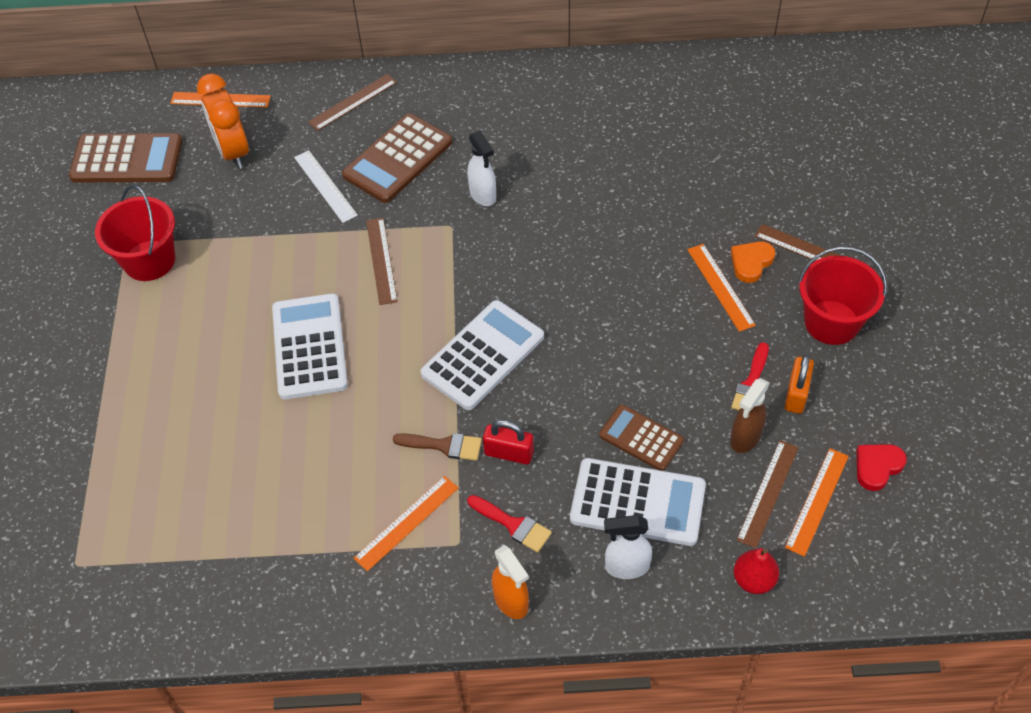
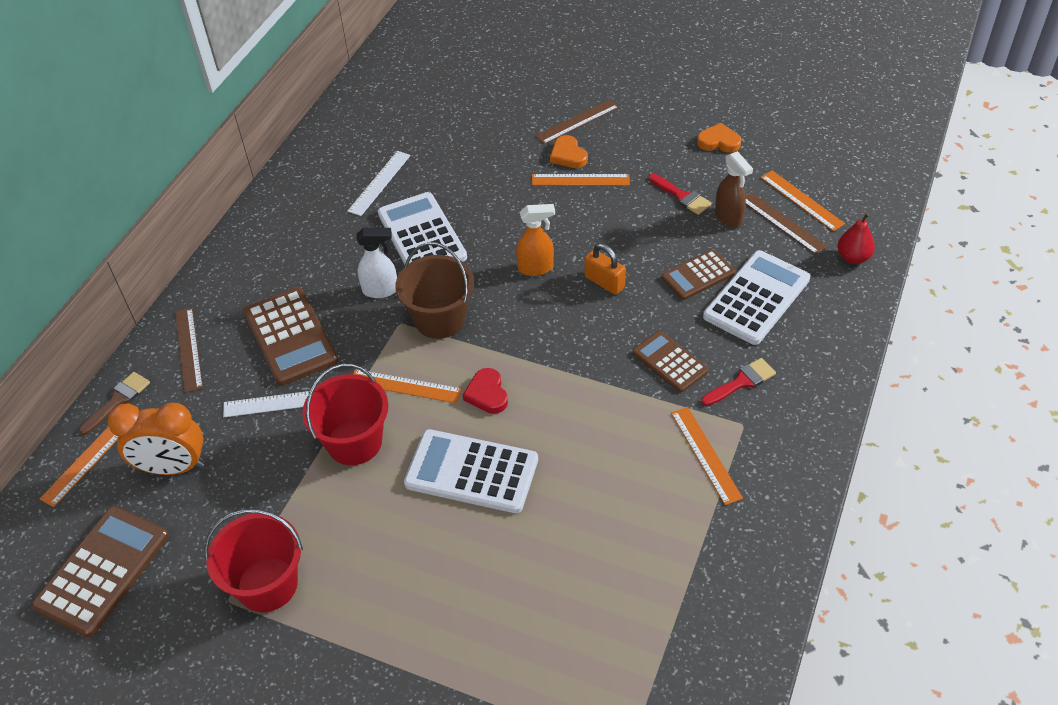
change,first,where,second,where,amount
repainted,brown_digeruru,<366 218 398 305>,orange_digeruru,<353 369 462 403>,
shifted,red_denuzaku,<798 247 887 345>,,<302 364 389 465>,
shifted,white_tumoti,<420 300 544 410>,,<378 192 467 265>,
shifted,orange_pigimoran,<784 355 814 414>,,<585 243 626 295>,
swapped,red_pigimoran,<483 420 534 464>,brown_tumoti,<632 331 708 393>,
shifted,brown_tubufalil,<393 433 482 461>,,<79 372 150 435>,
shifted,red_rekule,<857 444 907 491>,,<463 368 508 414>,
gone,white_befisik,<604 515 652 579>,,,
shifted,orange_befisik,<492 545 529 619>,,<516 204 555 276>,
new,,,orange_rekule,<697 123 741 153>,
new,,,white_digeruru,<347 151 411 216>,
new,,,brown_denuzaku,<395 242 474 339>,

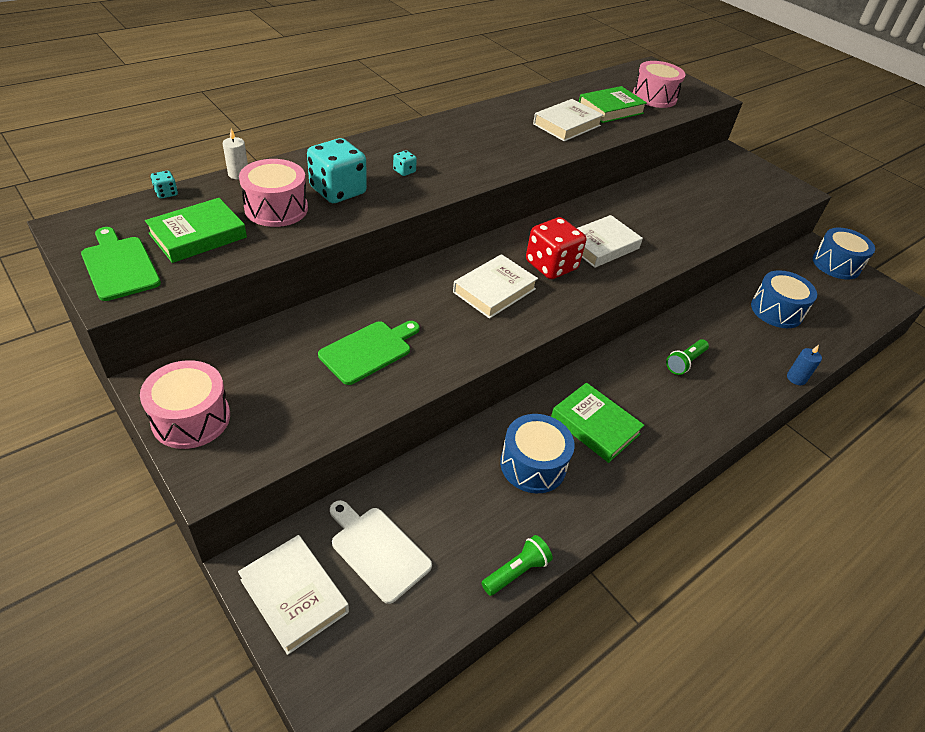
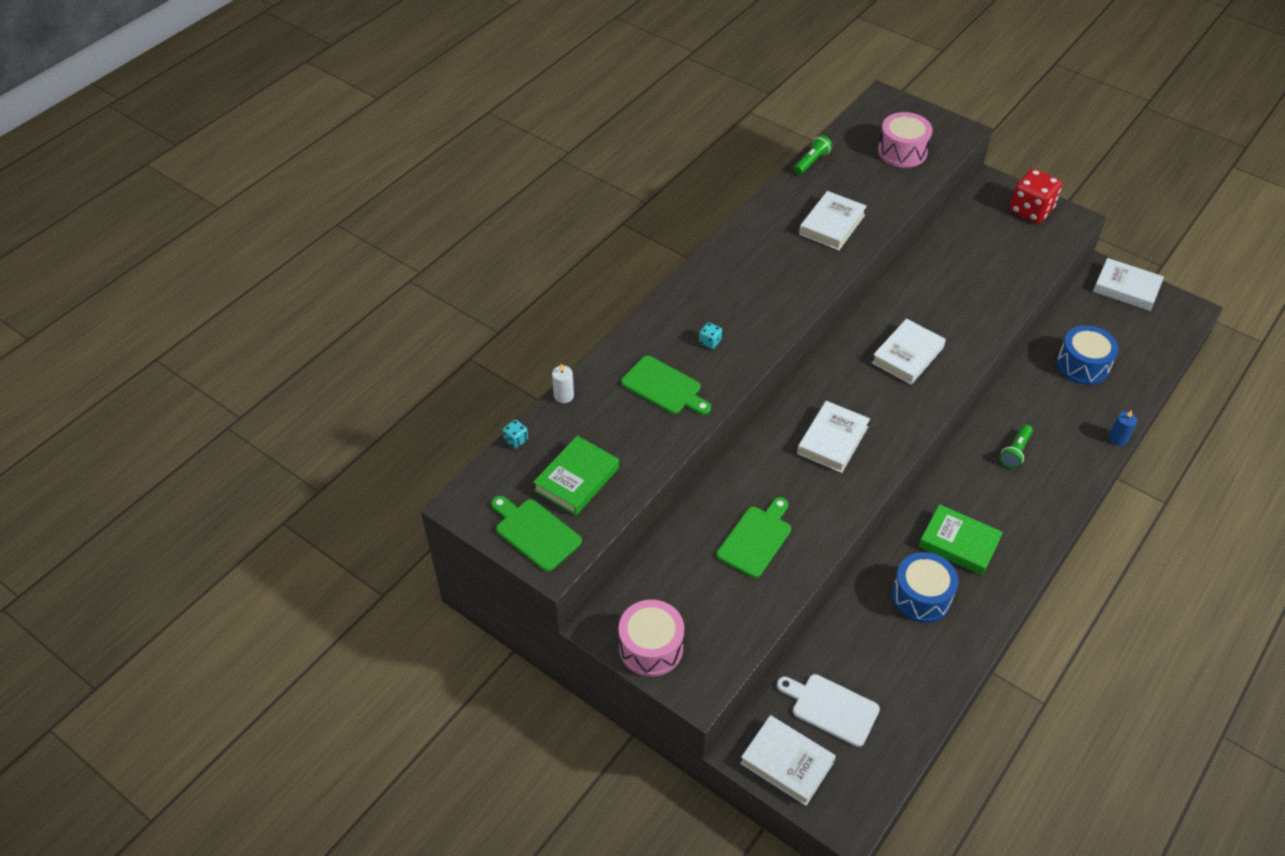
change,first,where,second,where,amount
gone,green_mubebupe,<579 86 647 123>,,,
swapped,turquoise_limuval,<307 138 367 203>,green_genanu,<621 356 711 415>,
gone,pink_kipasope,<239 159 308 227>,,,
shifted,red_limuval,<526 217 586 279>,,<1010 169 1062 223>,
swapped,blue_kipasope,<812 228 875 280>,white_mubebupe,<1093 258 1164 311>,
shifted,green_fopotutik,<482 535 553 596>,,<794 135 832 175>,

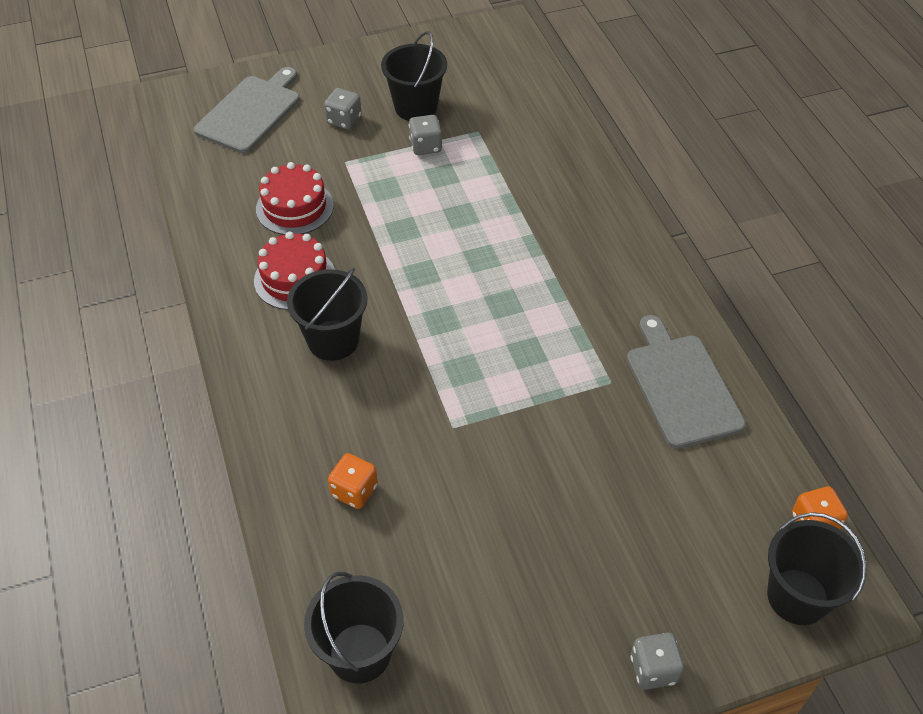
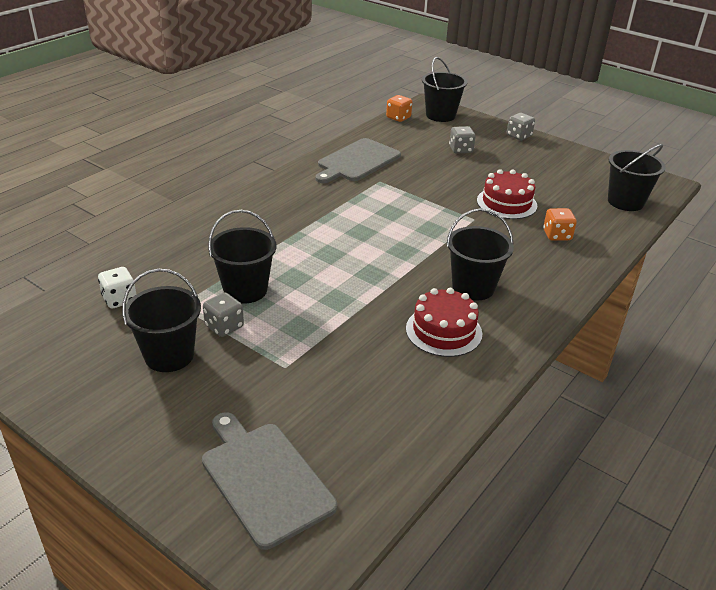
change,first,where,second,where,amount
rotated,grey_genanu,<194 67 300 153>,,<202 412 337 550>,60 degrees clockwise
shifted,grey_limuval,<324 88 362 130>,,<449 126 476 154>,
shifted,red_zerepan,<256 162 334 235>,,<477 169 537 219>,
new,,,black_denuzaku,<208 210 276 303>,
new,,,white_limuval,<98 267 136 308>,

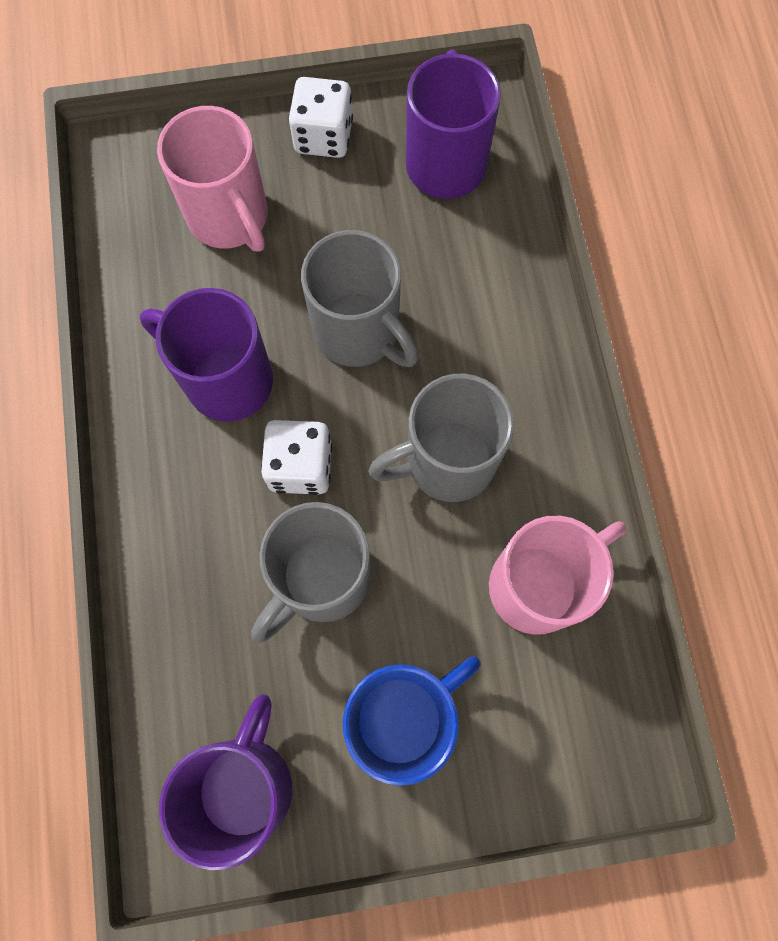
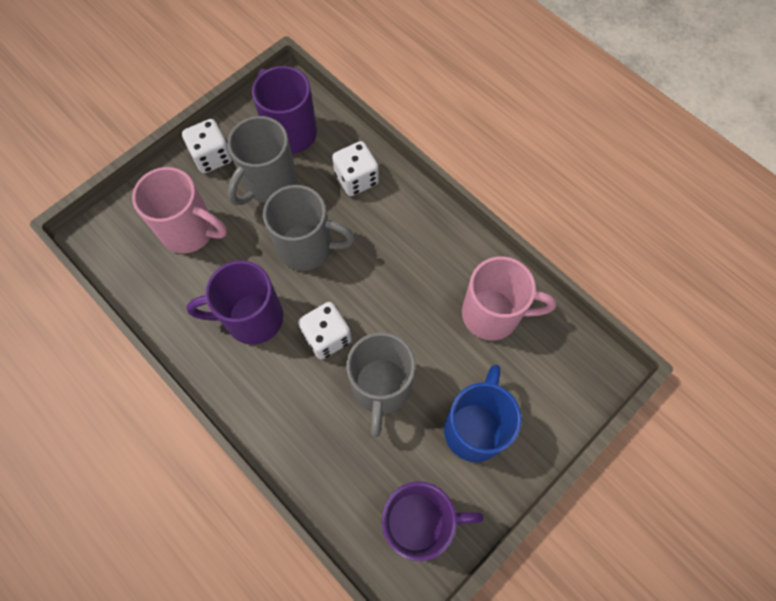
change,first,where,second,where,amount
shifted,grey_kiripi,<368 374 514 502>,,<227 116 297 205>,
rotated,pink_kiripi,<489 515 626 635>,,<462 256 556 340>,75 degrees clockwise
rotated,purple_kiripi,<159 694 292 870>,,<382 481 484 561>,105 degrees clockwise
new,,,white_limuval,<332 141 379 196>,

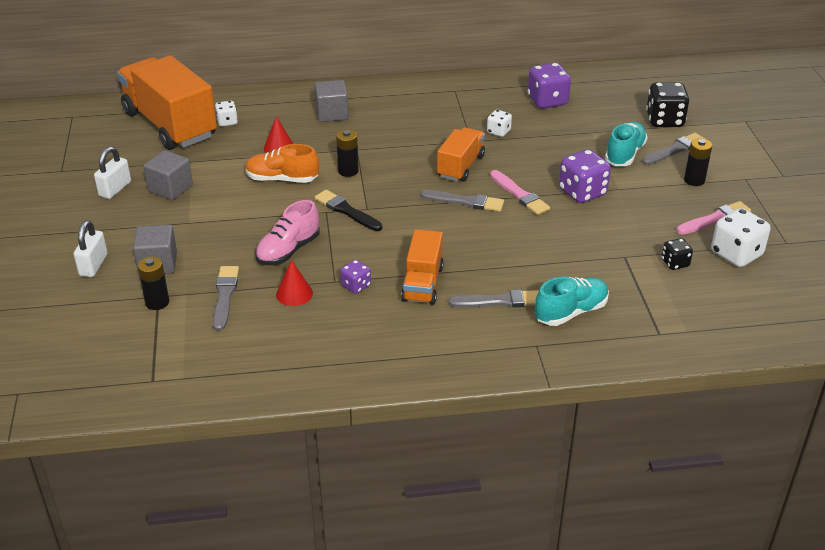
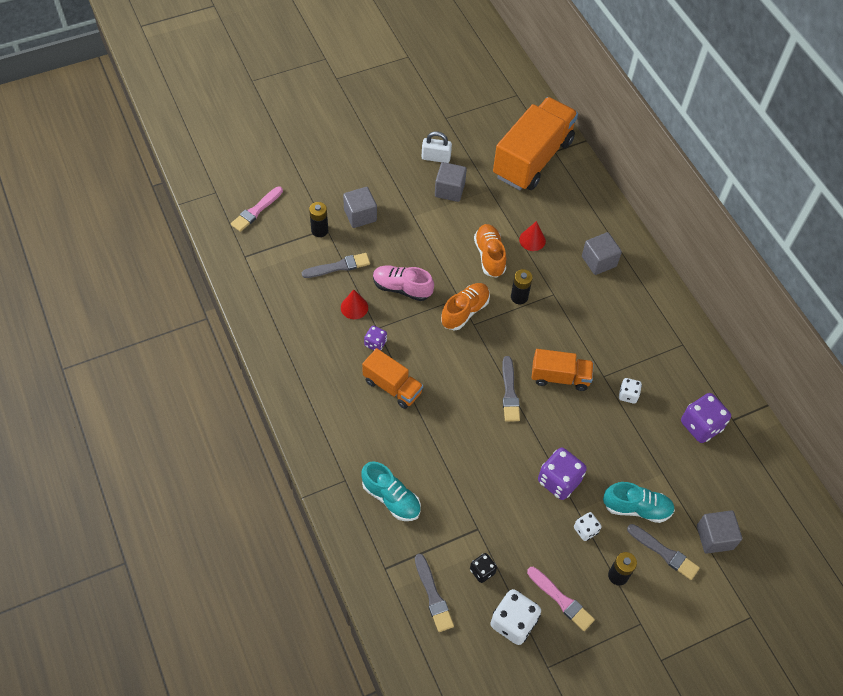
change,first,where,second,where,amount
swapped,black_limuval,<646 82 689 127>,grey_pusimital,<697 510 742 554>,
shifted,white_limuval,<215 101 238 127>,,<574 512 601 541>,
shifted,pink_tubufalil,<490 170 550 215>,,<231 186 283 232>,
swapped,black_tubufalil,<315 190 383 231>,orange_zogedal,<441 283 490 331>,
gone,white_pigimoran,<74 220 107 277>,,,
rotated,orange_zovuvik,<401 229 444 305>,,<362 348 423 409>,135 degrees counterclockwise
shifted,grey_tubufalil,<448 290 539 308>,,<415 554 454 632>,

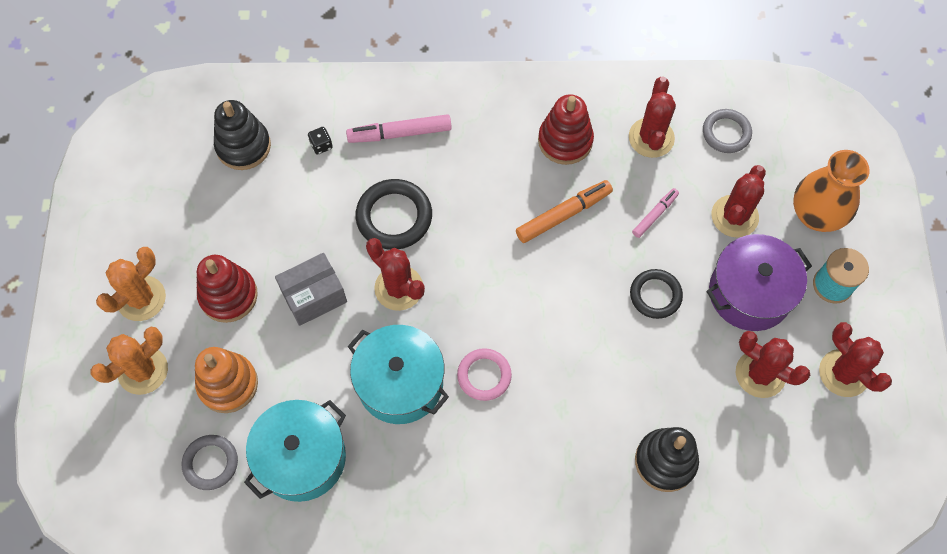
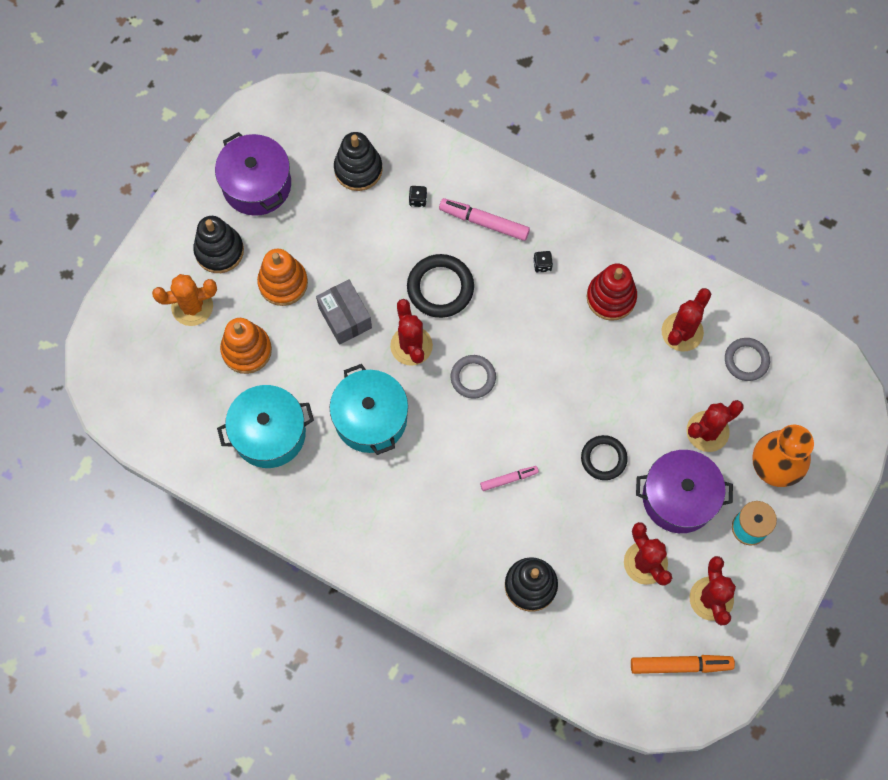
change,first,where,second,where,amount
shifted,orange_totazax,<516 180 613 243>,,<631 655 735 674>,
shifted,pink_totazax,<632 188 679 238>,,<480 466 539 491>,
swapped,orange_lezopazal,<96 247 166 321>,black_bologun,<193 216 244 273>,
rotated,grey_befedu,<275 253 347 326>,,<316 279 372 345>,60 degrees clockwise
repainted,red_bologun,<197 255 258 323>,orange_bologun,<257 249 308 306>,
gone,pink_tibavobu,<457 348 512 401>,,,
shifted,grey_tibavobu,<182 435 238 490>,,<451 355 496 399>,
new,,,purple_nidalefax,<215 132 291 216>,
new,,,black_limuval,<533 251 553 273>,

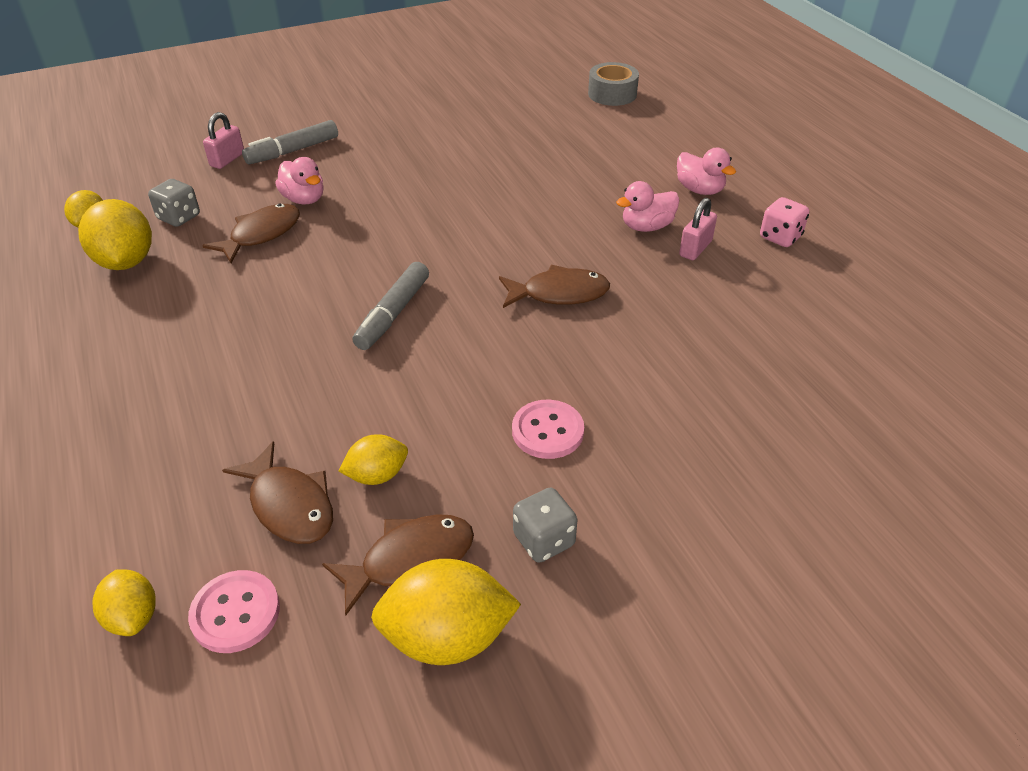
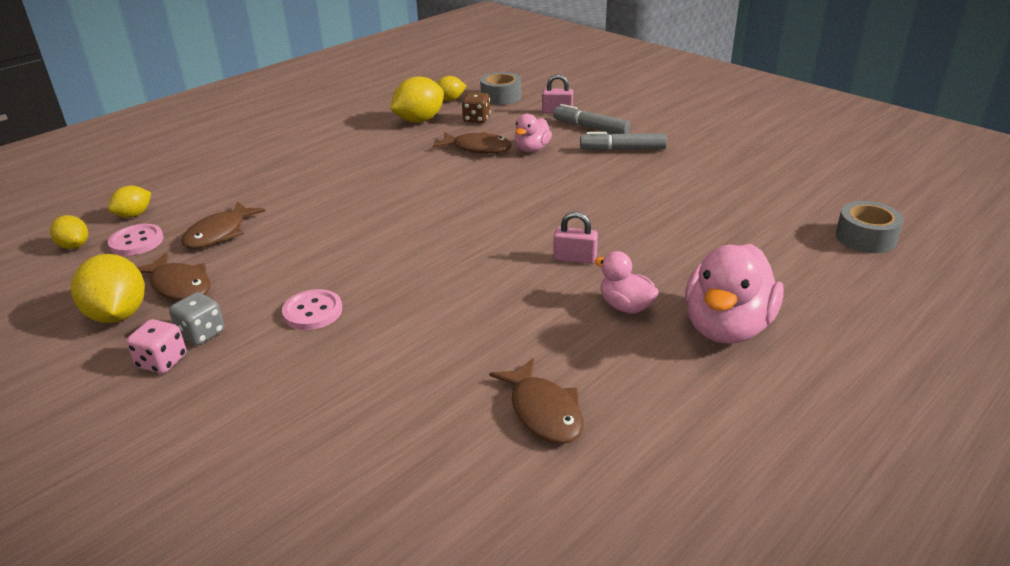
change,first,where,second,where,amount
scaled,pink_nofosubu,<677 148 736 195>,,<685 244 784 344>,x1.83
repainted,grey_limuval,<148 179 200 227>,brown_limuval,<462 92 491 123>,
shifted,pink_limuval,<760 197 809 247>,,<126 319 186 374>,
shifted,pink_pigimoran,<679 198 717 260>,,<553 212 598 264>,
shifted,grey_totazax,<352 262 429 350>,,<580 132 667 151>,
shifted,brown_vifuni,<499 265 610 308>,,<489 358 583 444>,
shifted,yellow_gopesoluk,<339 434 408 485>,,<50 215 88 249>,
new,,,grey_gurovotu,<480 72 521 105>,

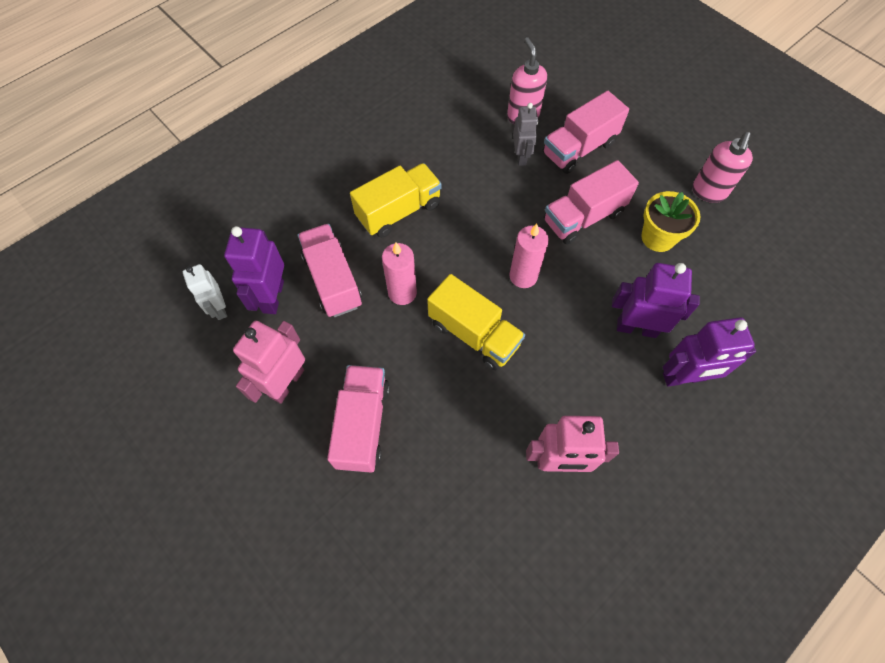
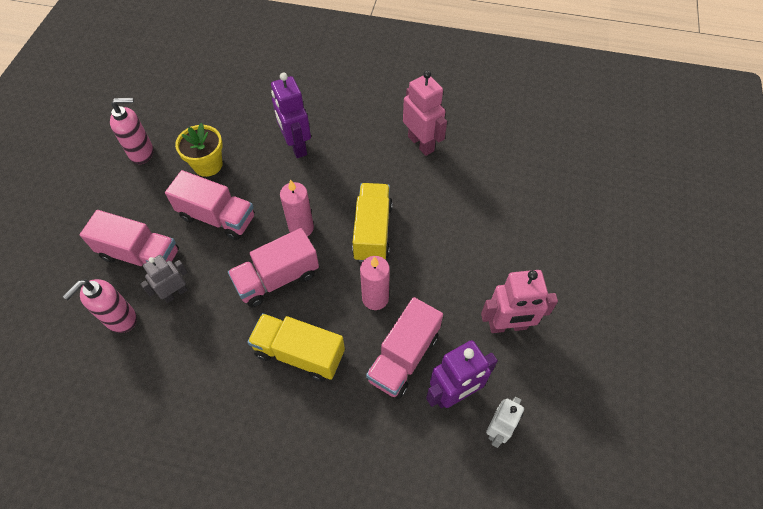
change,first,where,second,where,amount
gone,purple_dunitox,<663 317 756 387>,,,
shifted,pink_zovuvik,<327 365 390 473>,,<228 228 319 307>,

